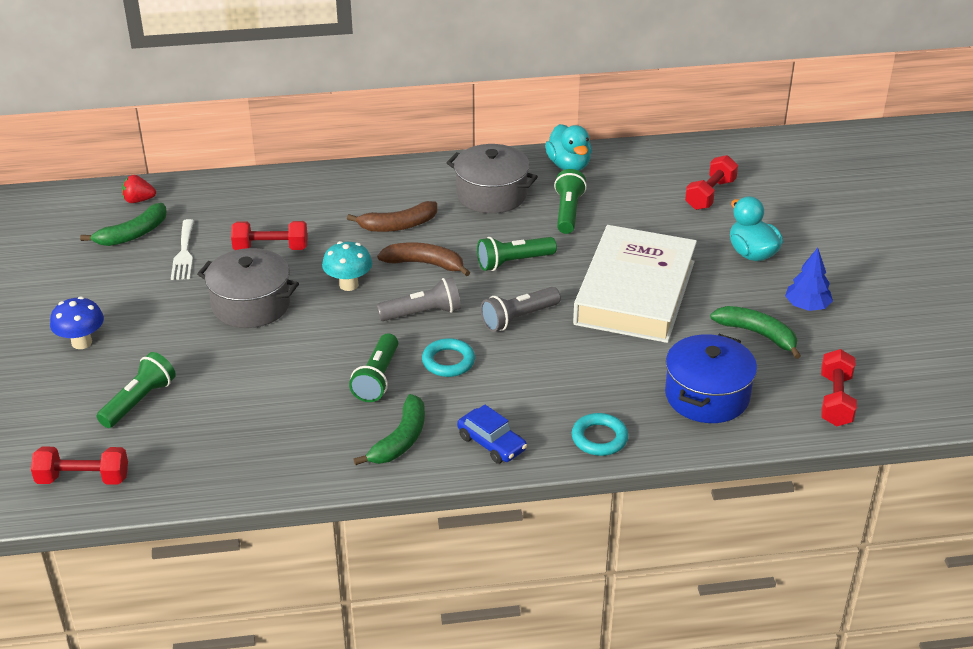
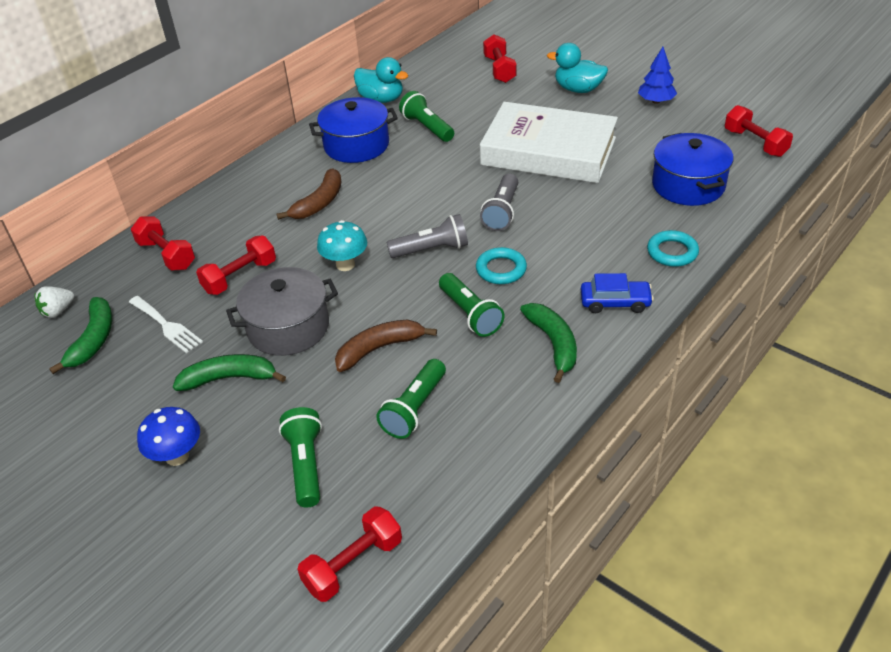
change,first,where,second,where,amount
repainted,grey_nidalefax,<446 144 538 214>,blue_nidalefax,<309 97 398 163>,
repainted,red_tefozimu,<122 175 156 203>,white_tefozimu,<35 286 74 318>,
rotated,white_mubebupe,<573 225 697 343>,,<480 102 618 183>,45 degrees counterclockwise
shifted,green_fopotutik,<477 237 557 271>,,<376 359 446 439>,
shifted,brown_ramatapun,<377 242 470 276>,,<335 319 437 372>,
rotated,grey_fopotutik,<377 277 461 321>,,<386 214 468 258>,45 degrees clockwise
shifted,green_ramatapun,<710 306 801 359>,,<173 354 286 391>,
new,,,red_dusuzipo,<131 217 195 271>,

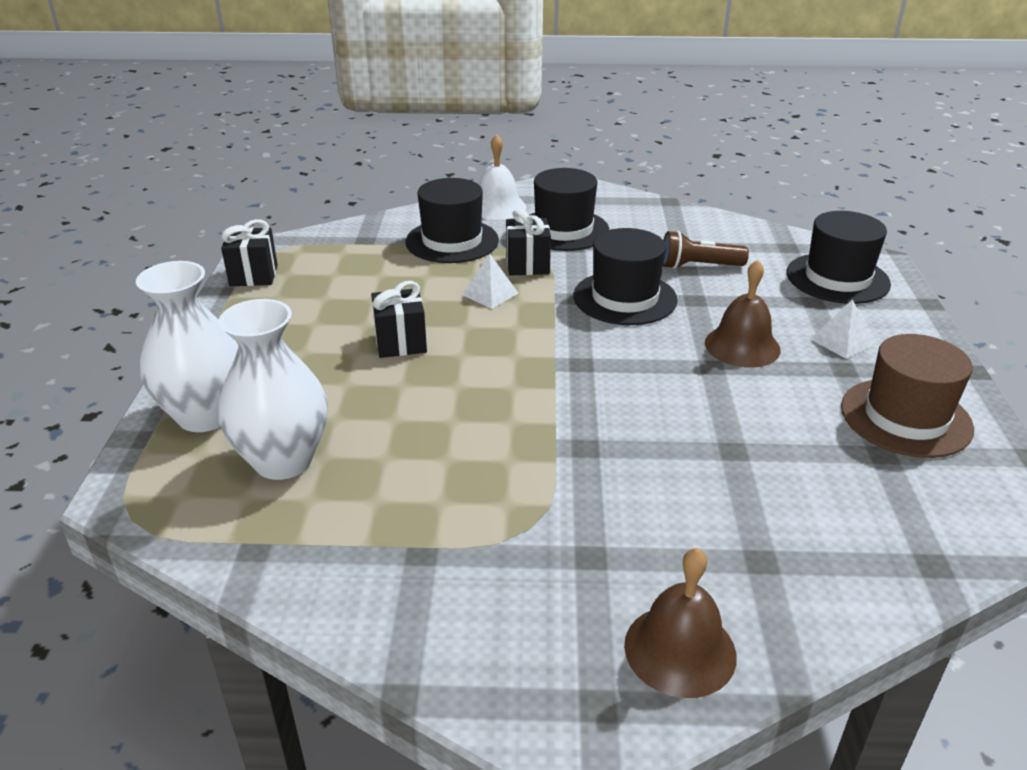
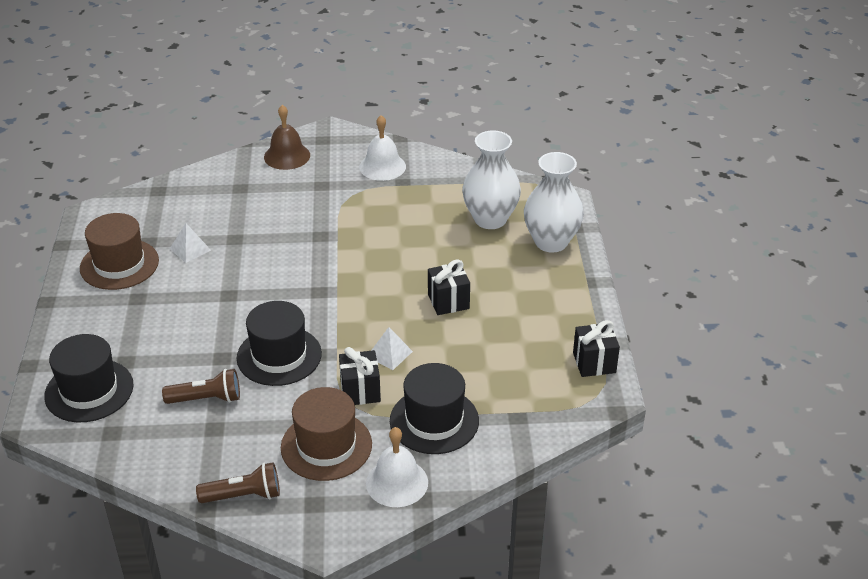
change,first,where,second,where,amount
repainted,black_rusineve,<529 168 610 251>,brown_rusineve,<281 387 372 481>,
gone,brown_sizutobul,<705 260 781 368>,,,
shifted,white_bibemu,<810 299 873 359>,,<170 223 211 263>,
new,,,white_sizutobul,<359 115 406 181>,
new,,,brown_fopotutik,<196 462 280 503>,

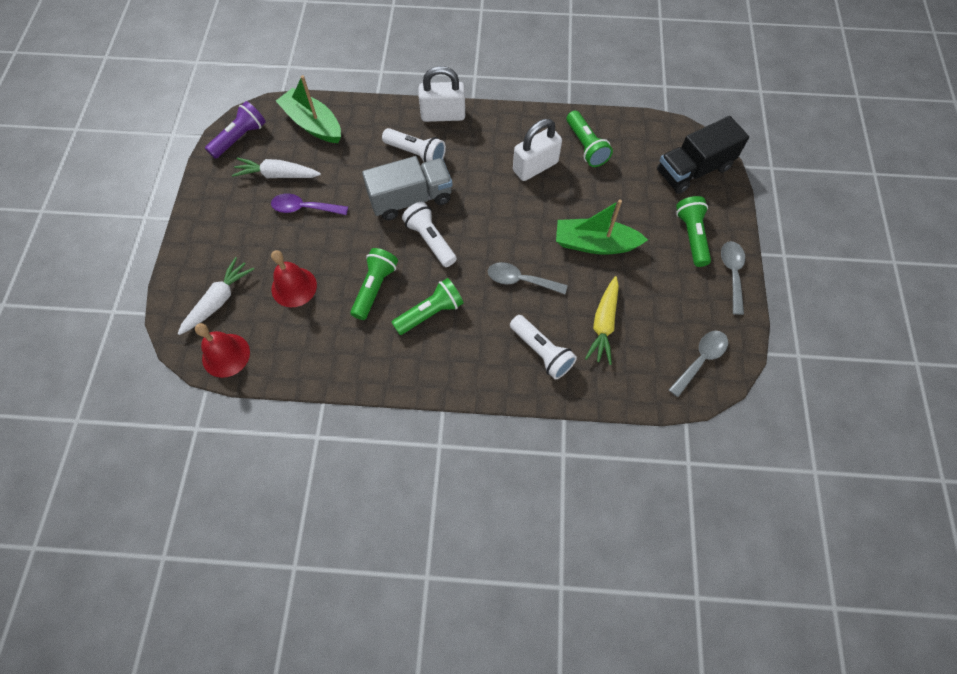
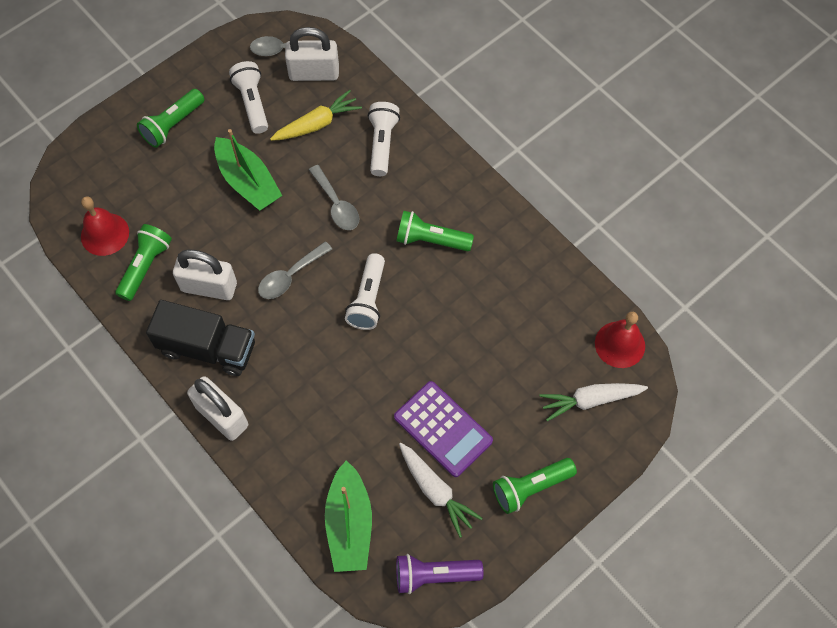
change,first,where,second,where,amount
shifted,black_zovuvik,<657 116 749 194>,,<146 300 255 376>,
shifted,white_fopotutik,<382 128 446 162>,,<229 61 268 134>,
gone,grey_zovuvik,<362 156 453 221>,,,
swapped,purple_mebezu,<271 194 348 215>,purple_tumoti,<394 381 493 477>,
shifted,grey_mebezu,<721 241 745 315>,,<258 241 332 299>,
shifted,green_fopotutik,<350 248 398 320>,,<493 458 577 514>,
shifted,red_sizutobul,<271 250 317 307>,,<81 196 129 256>,
new,,,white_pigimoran,<285 27 339 81>,

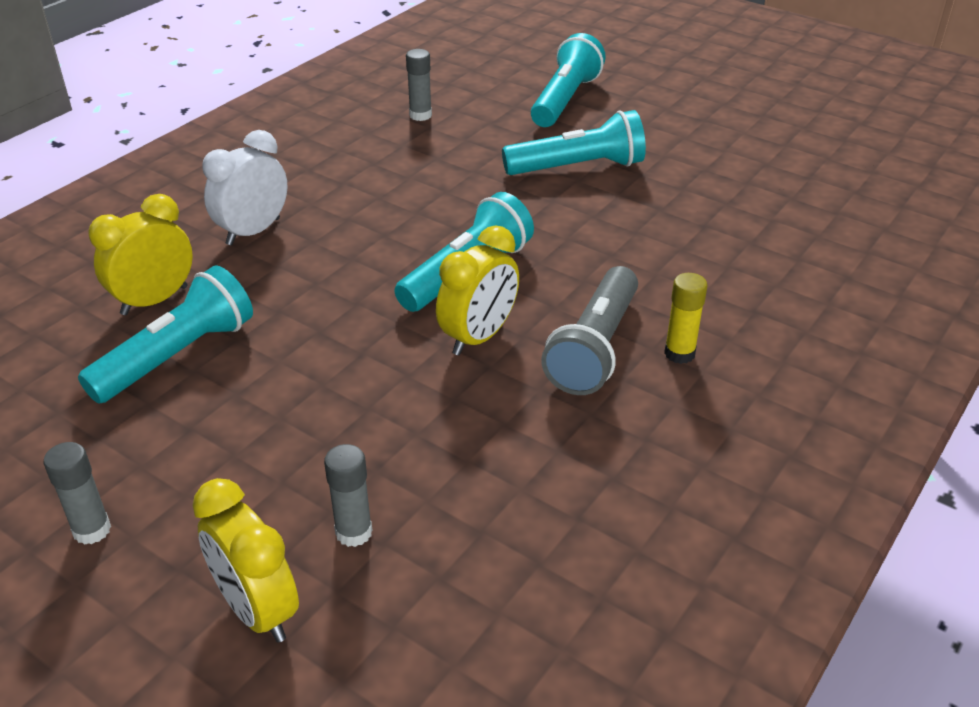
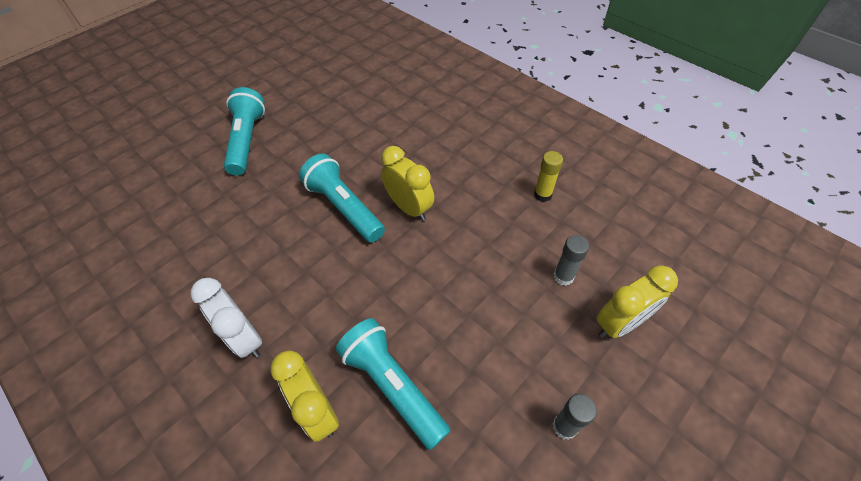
change,first,where,second,where,amount
gone,turquoise_fopotutik,<531 33 606 127>,,,
gone,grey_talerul,<406 49 432 121>,,,
gone,grey_fopotutik,<541 266 638 395>,,,
shifted,yellow_talerul,<664 273 708 364>,,<534 151 563 202>,

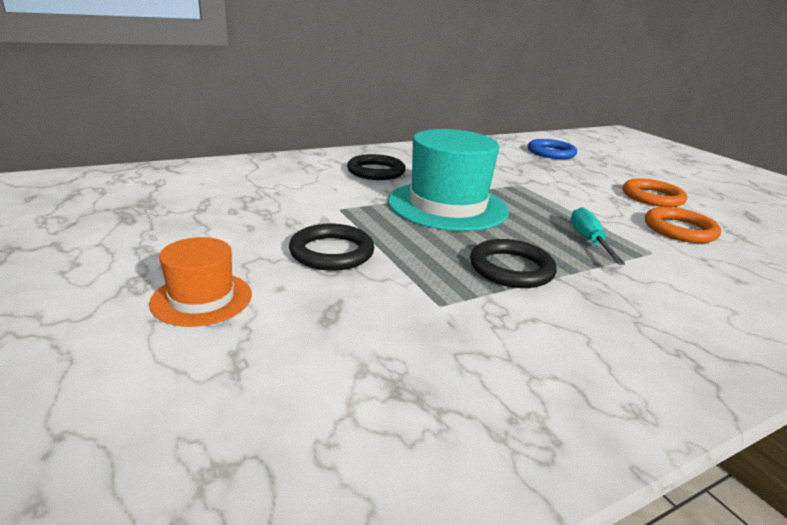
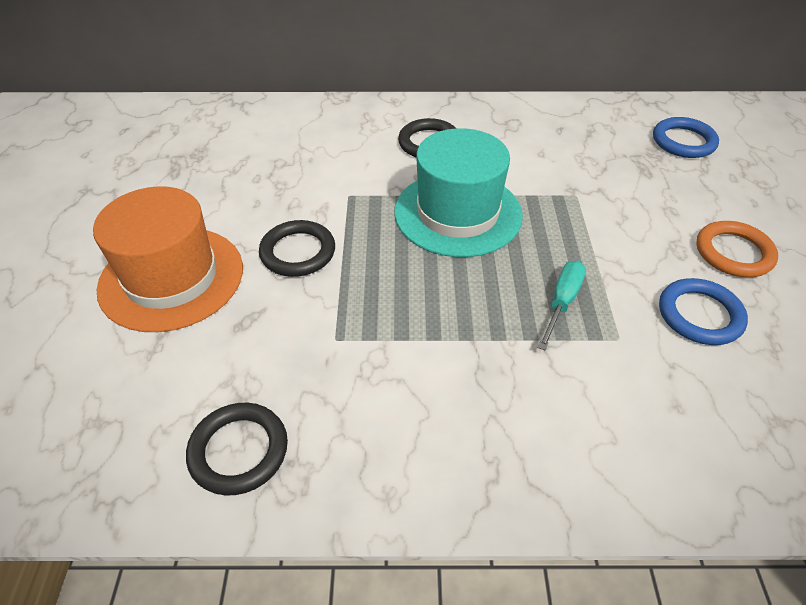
change,first,where,second,where,amount
repainted,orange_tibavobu,<645 207 721 243>,blue_tibavobu,<659 278 748 345>,
scaled,orange_rusineve,<149 237 252 327>,,<93 186 243 332>,x1.90
shifted,black_tibavobu,<470 239 557 288>,,<186 403 288 495>,

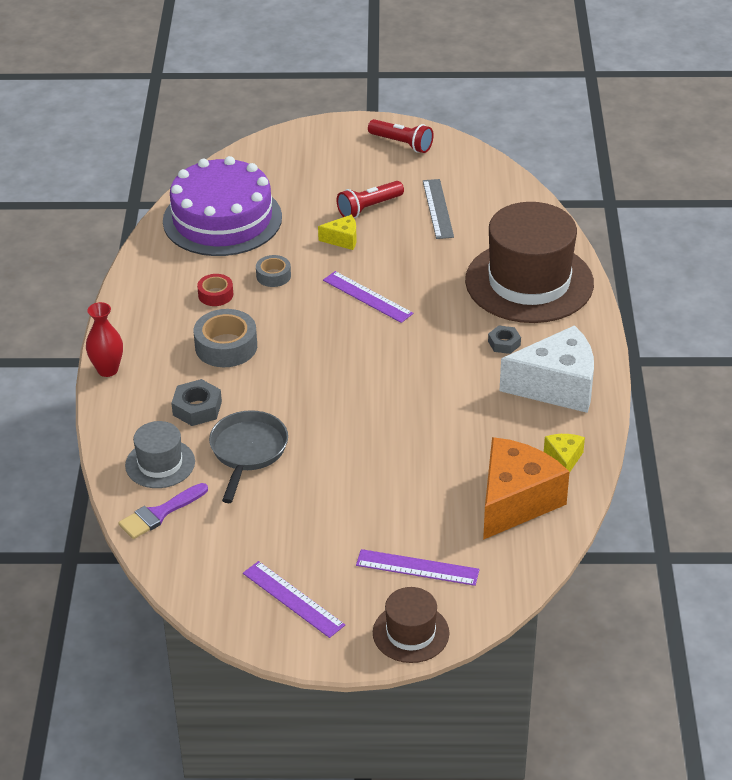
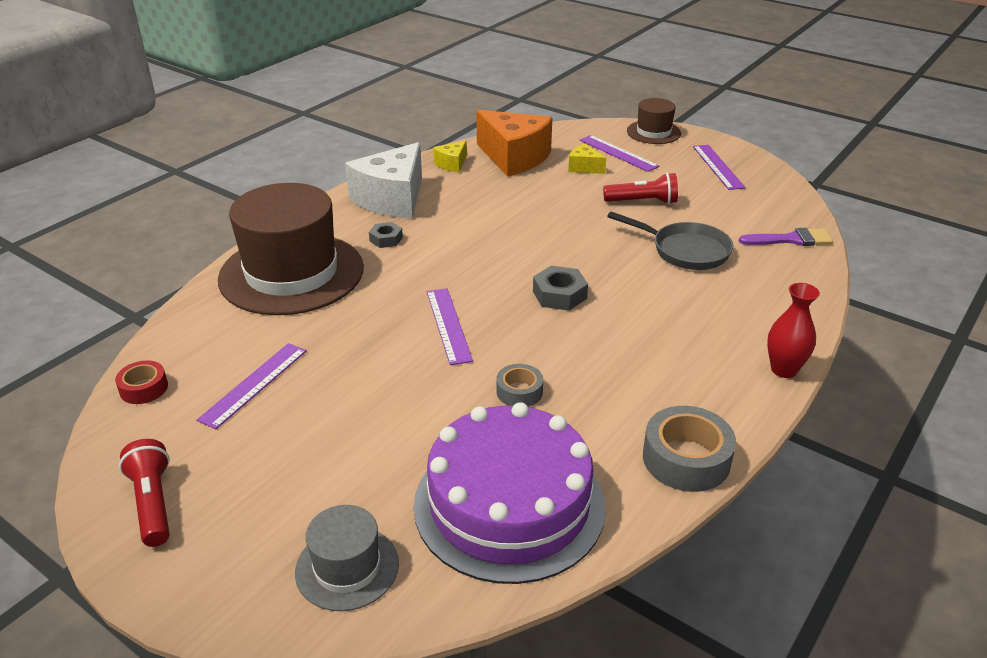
change,first,where,second,where,amount
repainted,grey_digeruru,<423 179 454 239>,purple_digeruru,<197 343 307 429>,
shifted,red_fopotutik,<337 181 404 218>,,<603 173 678 204>,
shifted,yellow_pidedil,<318 215 357 250>,,<568 144 606 174>,
shifted,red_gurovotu,<197 274 233 306>,,<115 360 168 404>,
shifted,grey_gurovotu,<194 309 257 367>,,<643 406 736 492>,
rotated,white_pidedil,<499 325 594 413>,,<345 142 422 218>,90 degrees counterclockwise
shifted,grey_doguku,<171 379 222 426>,,<533 266 588 311>,
rotated,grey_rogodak,<209 410 288 503>,,<607 211 733 270>,105 degrees counterclockwise
shifted,grey_rusineve,<125 421 195 488>,,<295 505 399 611>,
rotated,orange_pidedil,<483 437 569 540>,,<476 110 553 177>,120 degrees counterclockwise

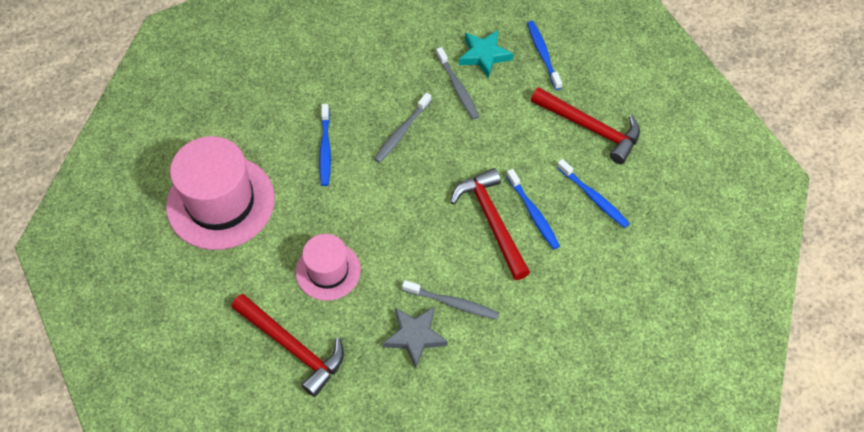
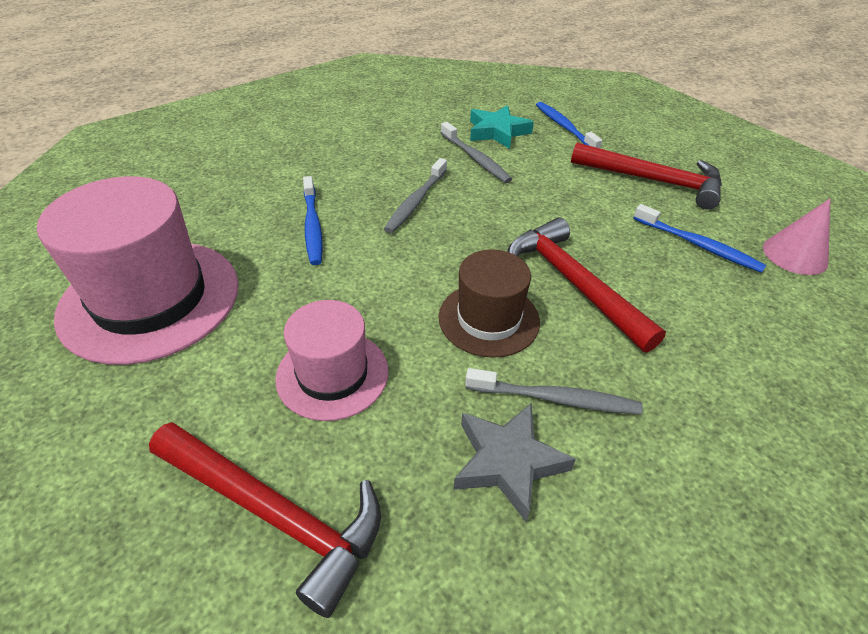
change,first,where,second,where,amount
gone,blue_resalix,<506 169 560 249>,,,
new,,,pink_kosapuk,<763 198 831 275>,
new,,,brown_rusineve,<439 250 540 358>,

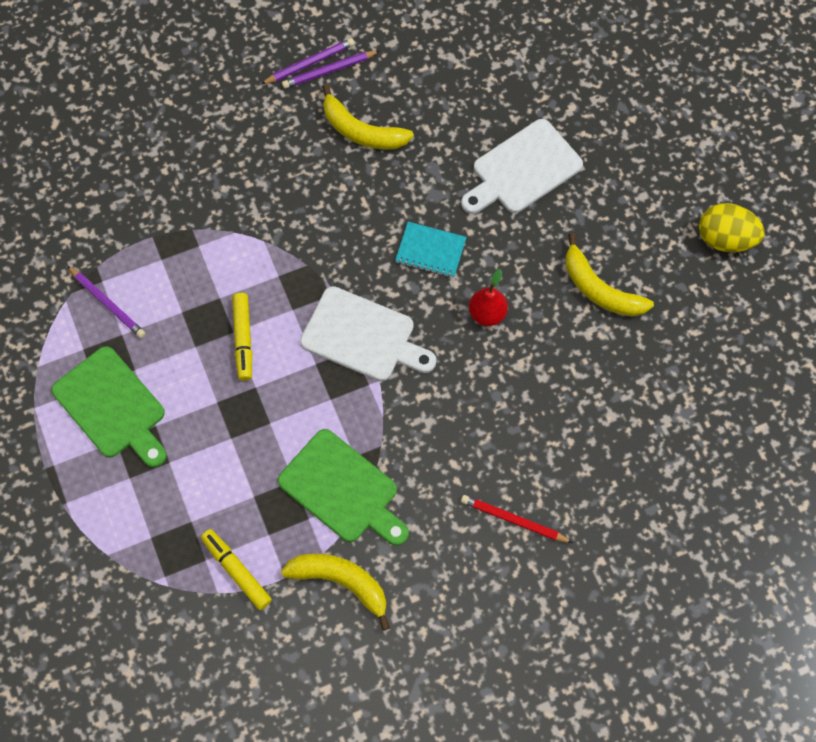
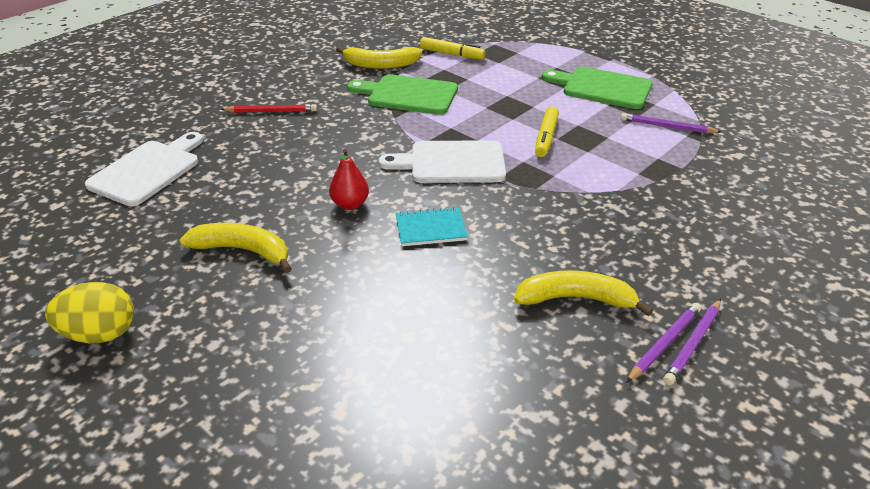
change,first,where,second,where,amount
shifted,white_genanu,<461 119 583 214>,,<85 132 203 206>,
rotated,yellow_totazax,<232 293 252 381>,,<535 106 559 157>,135 degrees counterclockwise

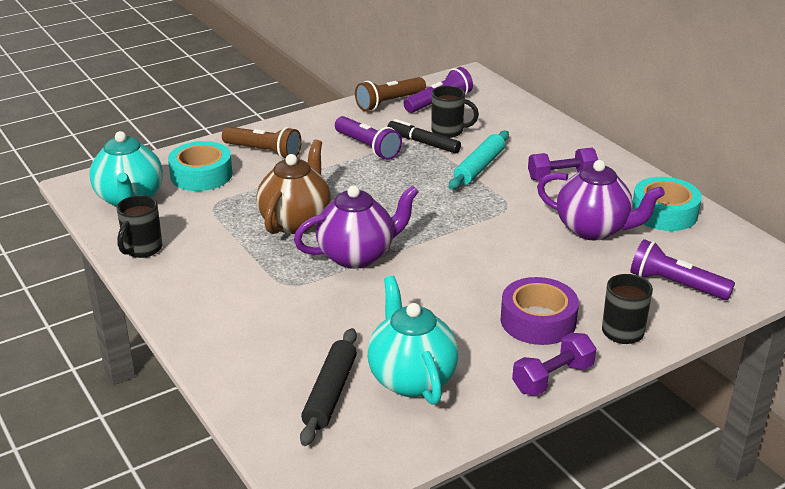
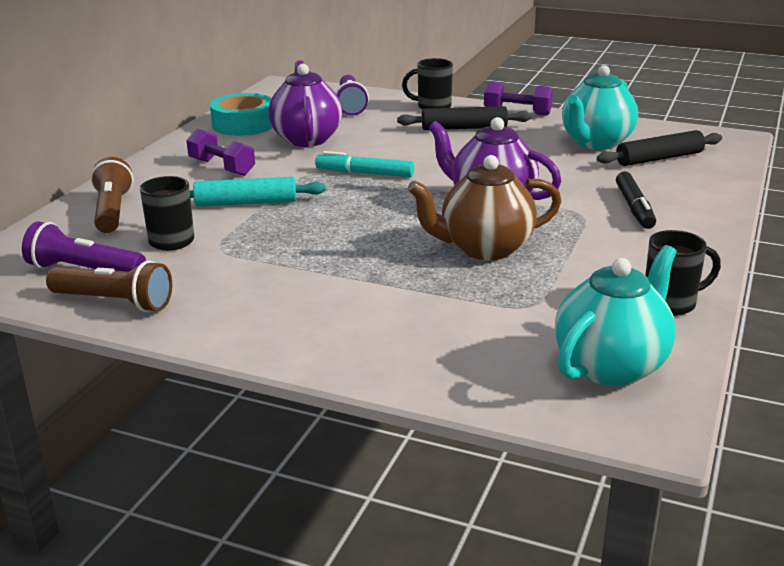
change,first,where,second,where,amount
gone,purple_fopotutik,<335 116 402 160>,,,
shifted,black_totazax,<387 119 461 154>,,<616 172 656 229>,
shifted,brown_fopotutik,<222 127 302 160>,,<91 157 133 233>,
gone,turquoise_gurovotu,<168 141 233 191>,,,
swapped,purple_gurovotu,<501 277 579 345>,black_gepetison,<397 106 532 130>,
new,,,turquoise_totazax,<315 151 414 177>,

